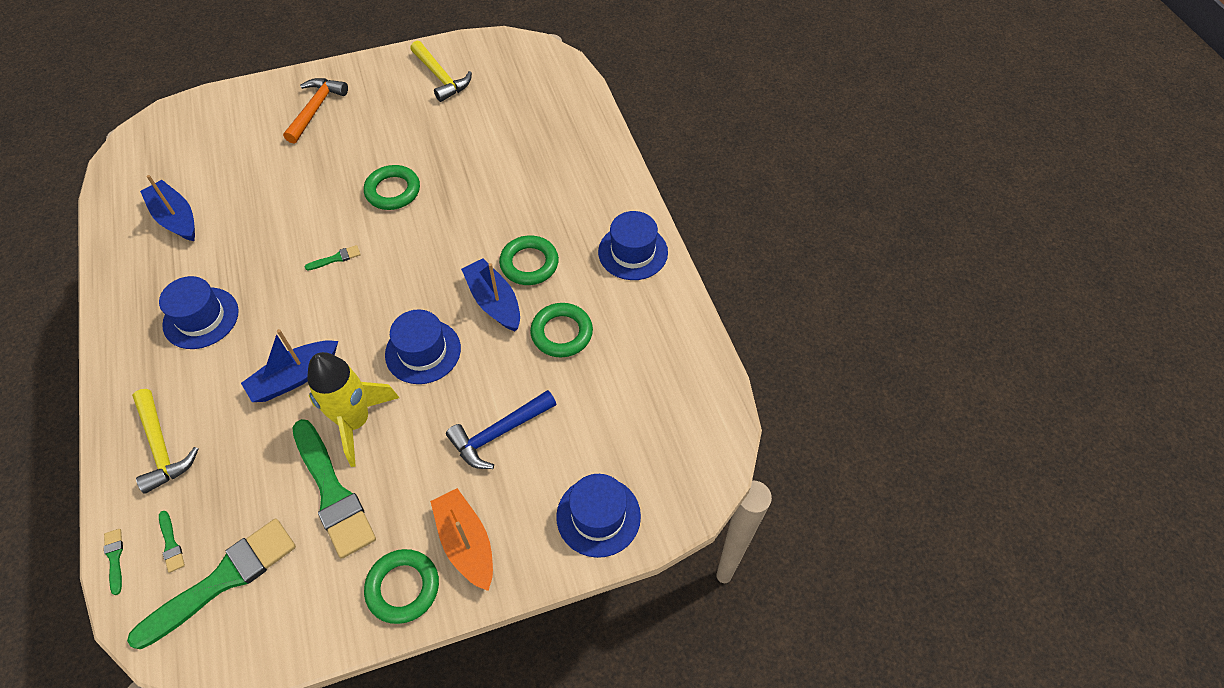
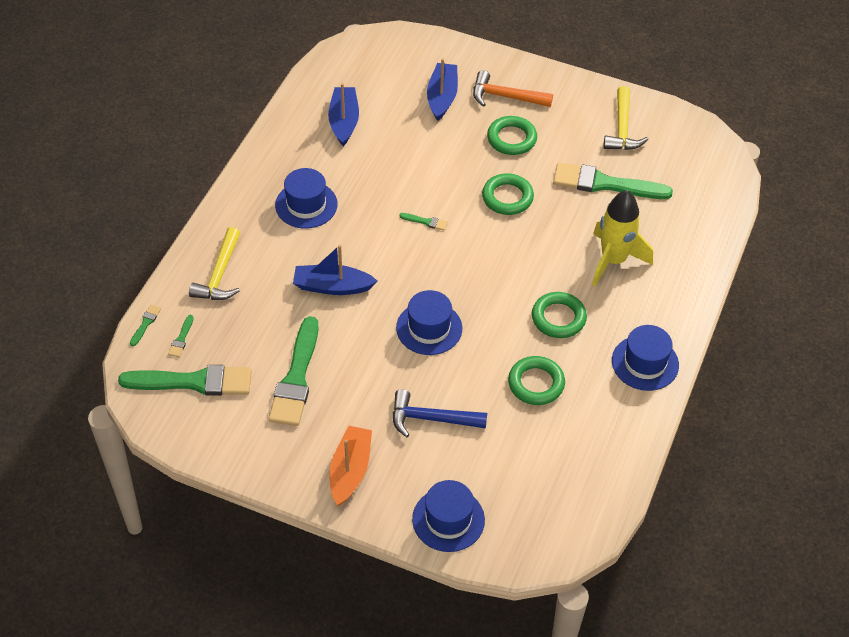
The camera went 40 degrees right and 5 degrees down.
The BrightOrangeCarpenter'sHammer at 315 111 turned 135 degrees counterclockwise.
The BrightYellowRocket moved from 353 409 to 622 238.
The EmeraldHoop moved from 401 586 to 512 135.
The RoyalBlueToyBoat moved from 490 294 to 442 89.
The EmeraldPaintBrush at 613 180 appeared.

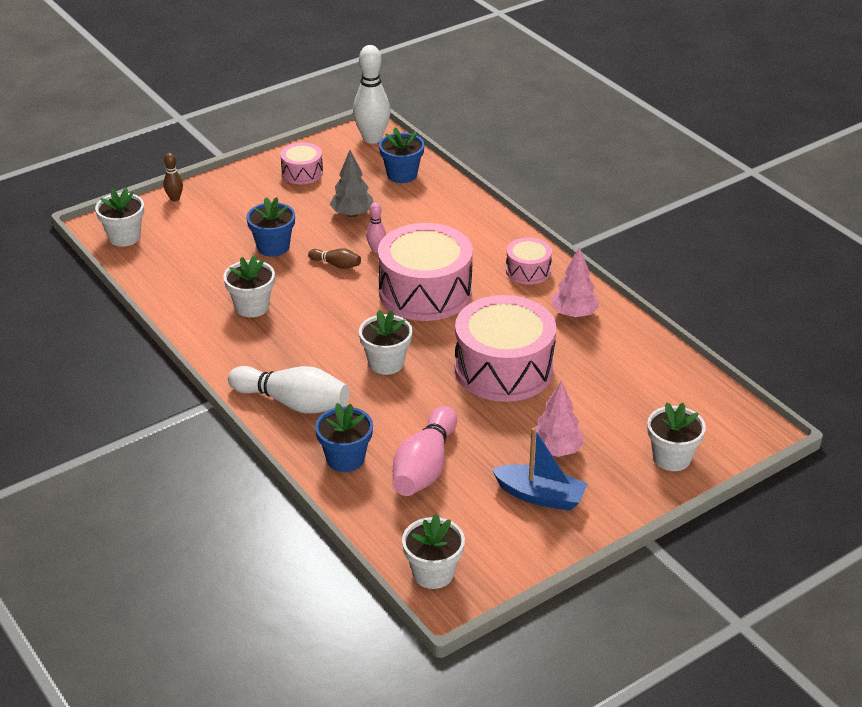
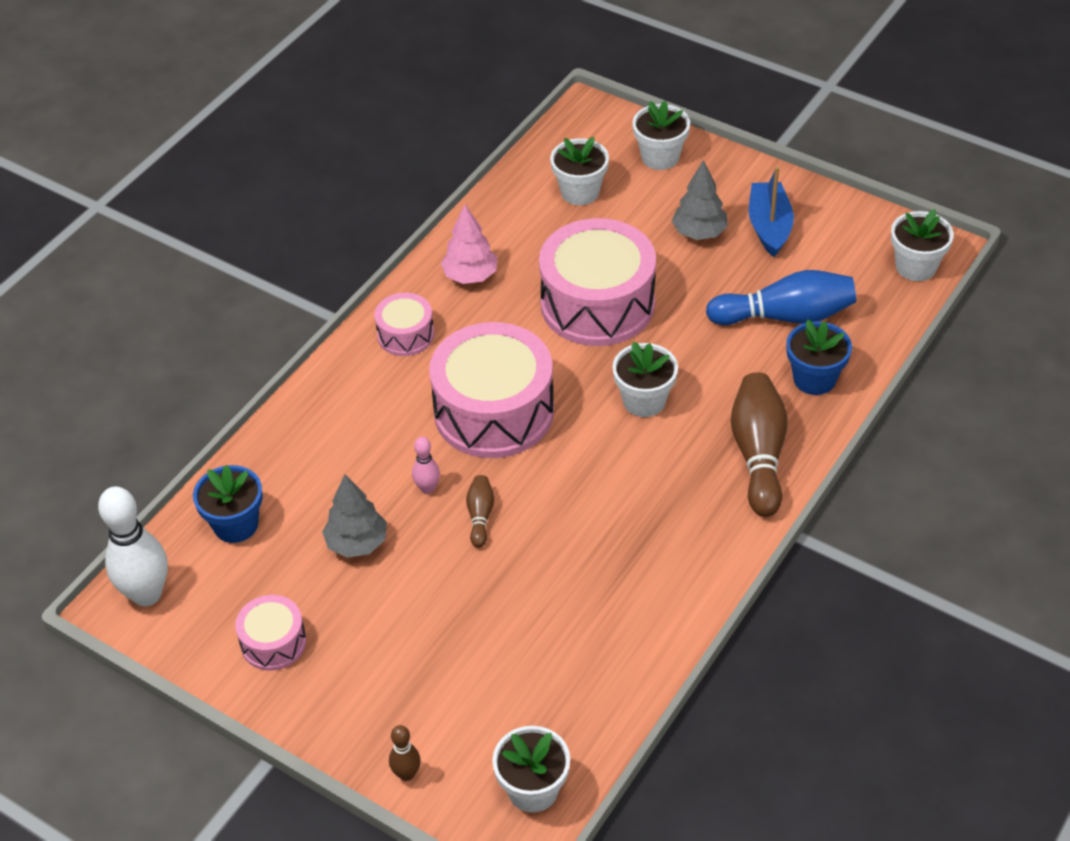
The camera went 110 degrees left and 10 degrees up.
The PureWhitePlantPot moved from 249 286 to 579 171.
The PureWhiteBowlingPin at 288 389 became the DarkBrownBowlingPin at 759 444.
The RoyalBluePlantPot at 271 227 disappeared.
The RosyBowlingPin at 425 451 became the RoyalBlueBowlingPin at 781 297.
The RosyTree at 557 418 became the GrayTree at 700 200.

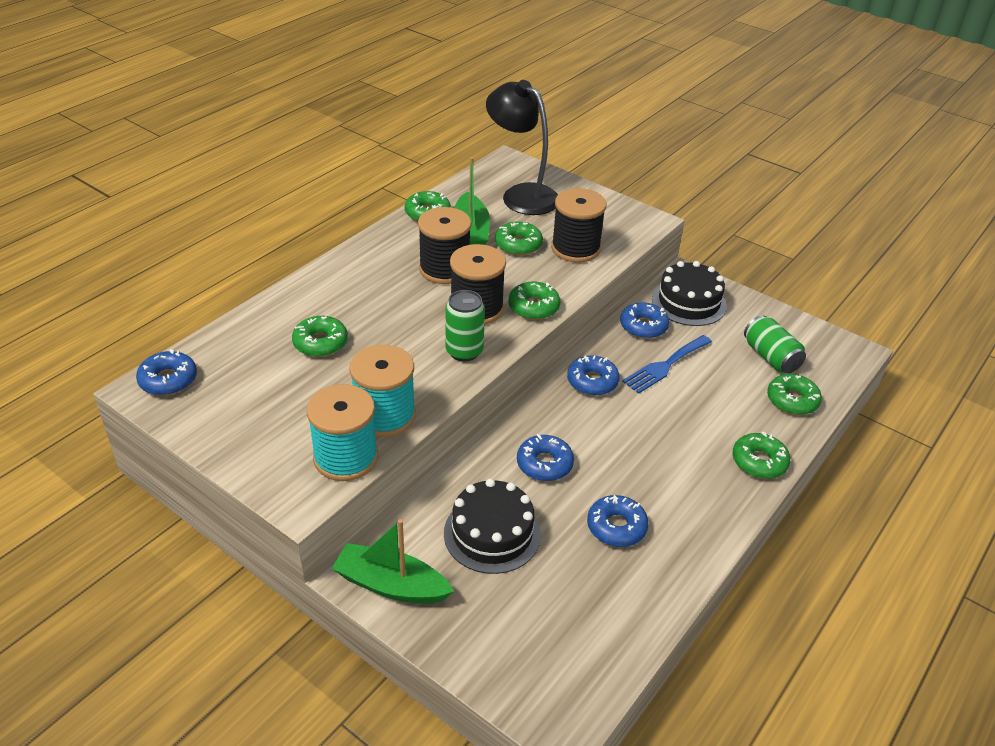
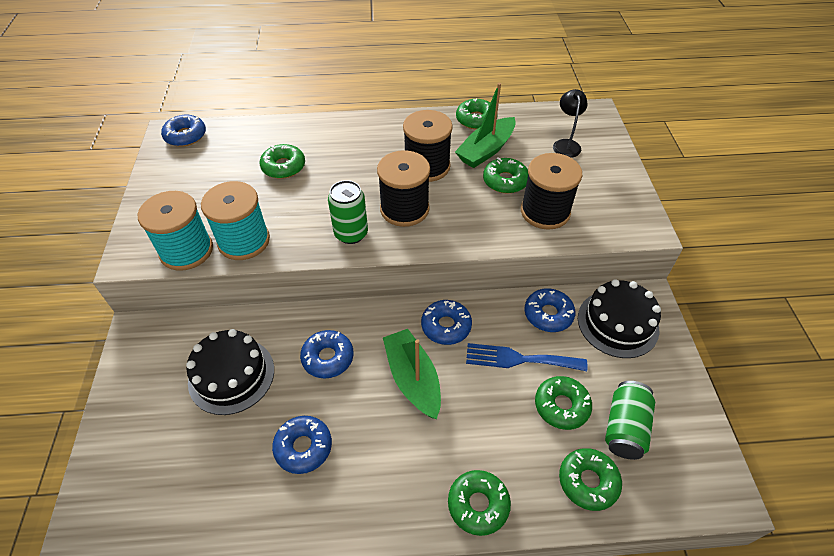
The camera went 50 degrees right and 10 degrees up.
The EmeraldToyBoat moved from 393 561 to 412 374.
The JetBlackLamp at 522 147 changed to 0.51 times the size.
The EmeraldGlazedDonut moved from 534 300 to 563 403.

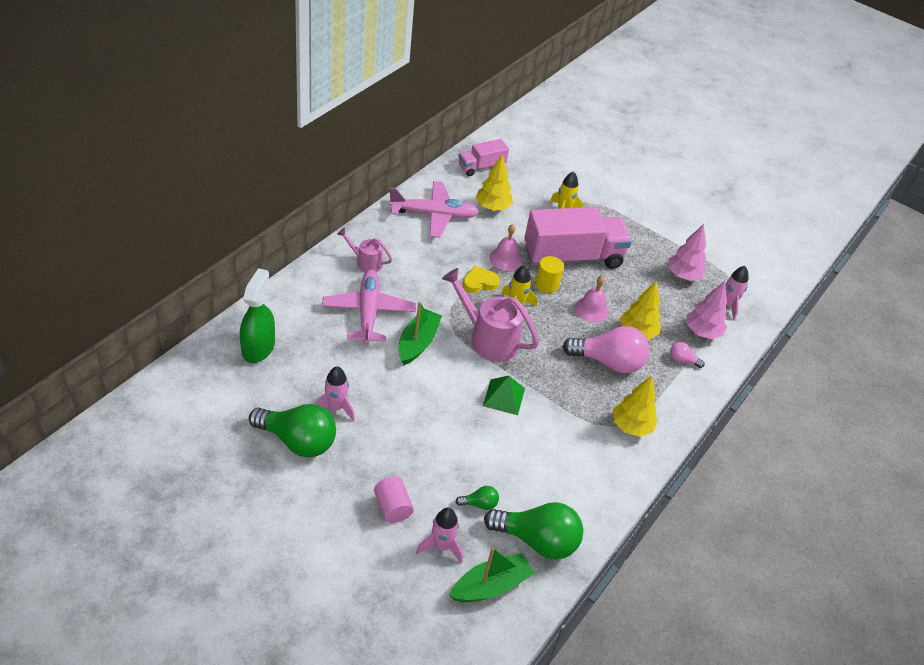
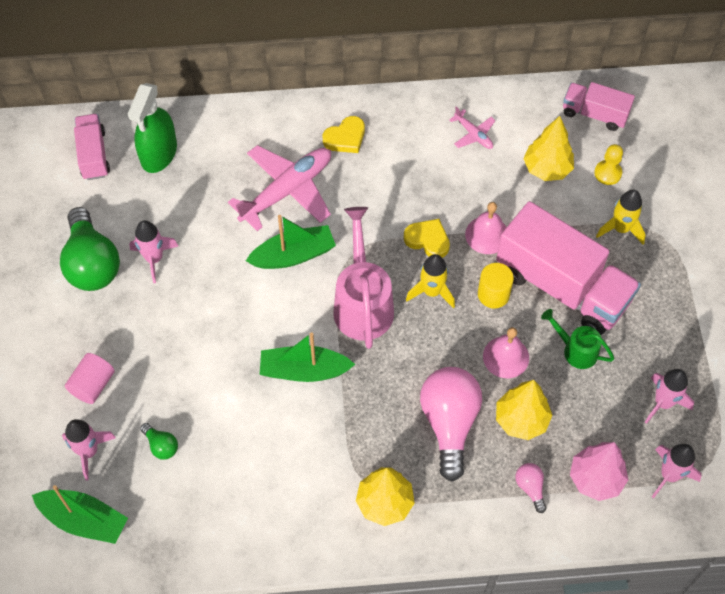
The camera went 55 degrees right and 15 degrees up.
The EmeraldSprayer at 257 315 turned 135 degrees clockwise.
The RosyWateringPot at 364 250 was replaced by the BrightYellowHeart at 344 134.
The RosyPlane at 433 209 changed to 0.47 times the size.
The EmeraldSolidPyramid at 504 395 was replaced by the EmeraldToyBoat at 307 357.
The EmeraldLightbulb at 533 530 disappeared.
The RosyLightbulb at 606 349 turned 150 degrees counterclockwise.
The RosyTree at 687 252 was replaced by the RosyRocket at 669 396.
The RosyLorry at 92 147 appeared.
The EmeraldWateringPot at 577 339 appeared.
The BrightYellowGamePawn at 608 164 appeared.

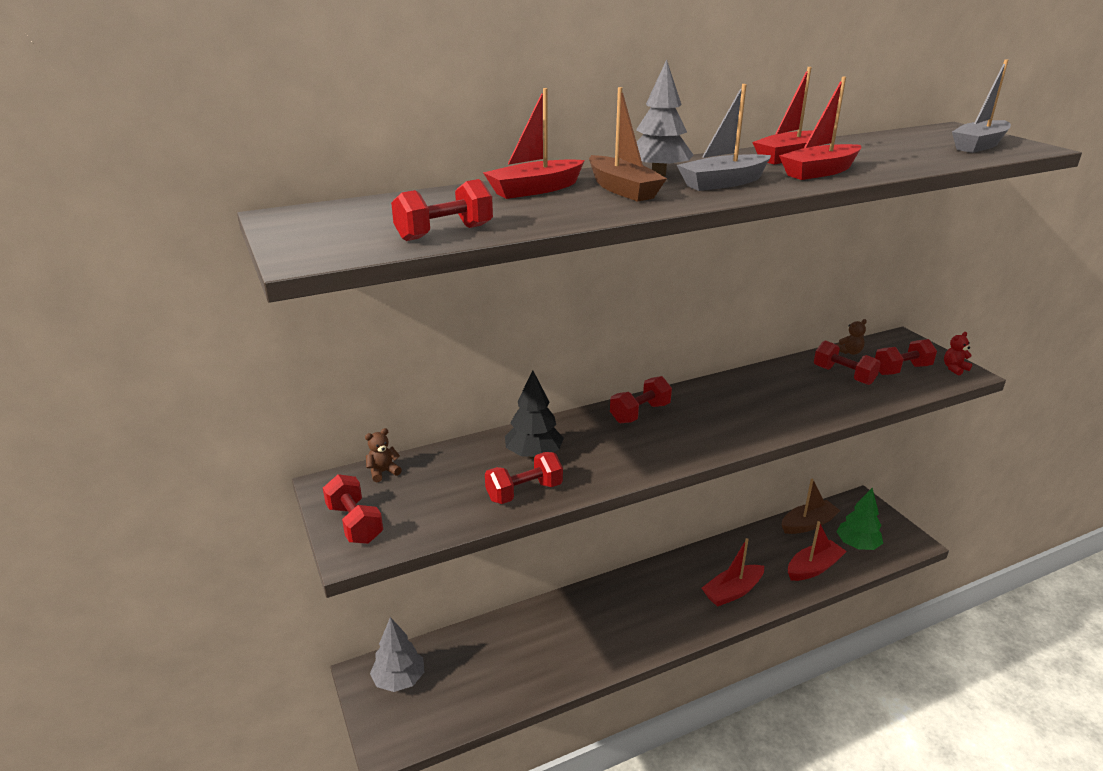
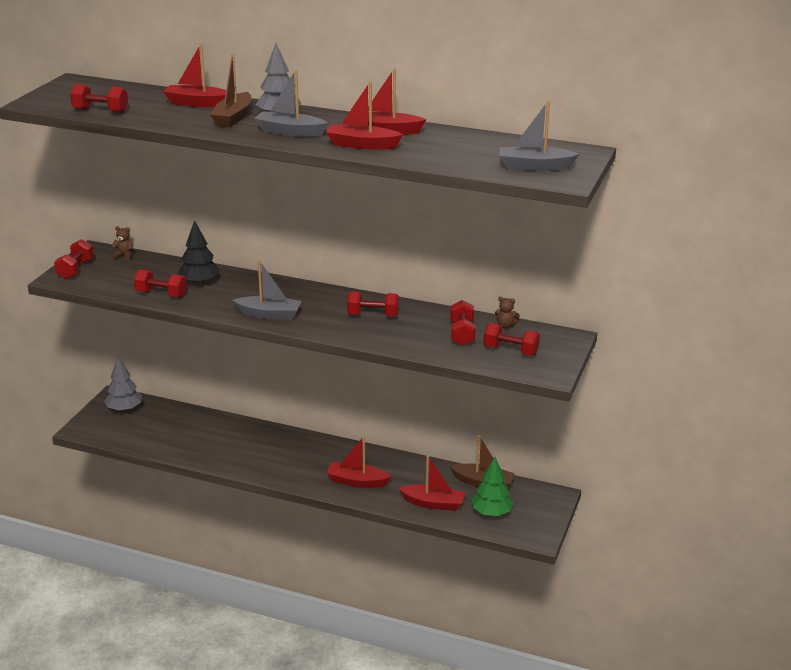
The camera went 45 degrees right and 0 degrees up.
The ScarletHandWeight moved from 641 399 to 373 304.
The ScarletTeddy at 958 354 disappeared.
The GrayToyBoat at 266 290 appeared.

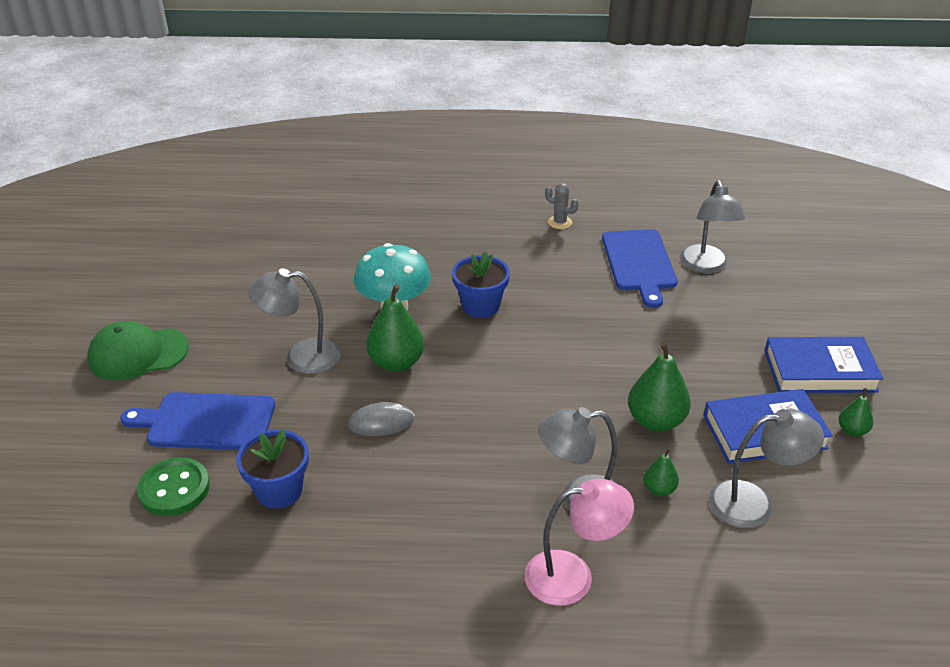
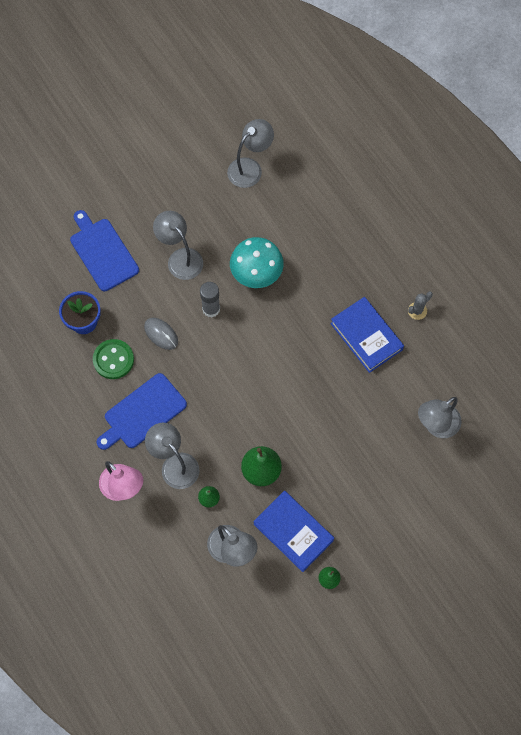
The camera went 55 degrees right and 30 degrees up.
The EmeraldCap at 138 351 disappeared.
The EmeraldShirtButton moved from 173 486 to 113 359.
The EmeraldPear at 395 328 was replaced by the GrayGlue at 210 299.
The RoyalBluePlantPot at 481 284 disappeared.
The GraySaguaroCactus at 562 206 turned 60 degrees clockwise.
The RoyalBlueCuttingBoard moved from 640 268 to 142 411.
The RoyalBlueHardback moved from 824 365 to 367 335.
The GrayLamp at 250 153 appeared.

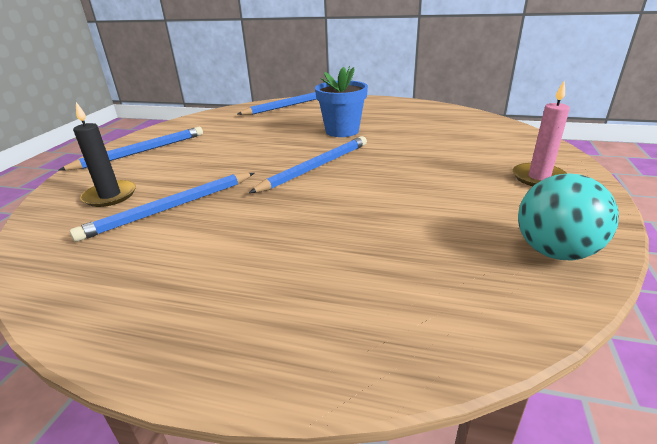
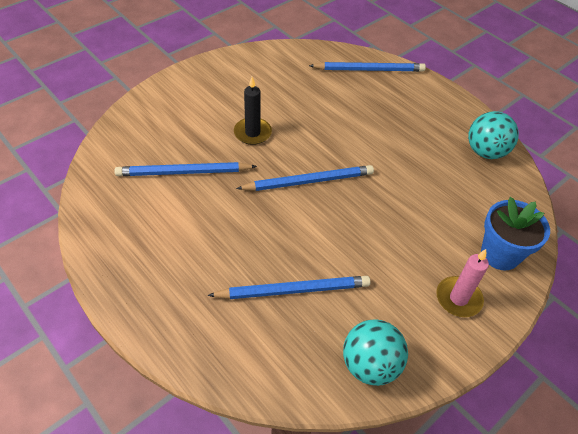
The camera went 30 degrees right and 20 degrees up.
The RoyalBlueWoodenPencil moved from 131 148 to 289 287.
The JetBlackWaxCandle moved from 104 154 to 253 111.
The RoyalBluePlantPot moved from 341 101 to 515 234.
The TealSphere at 493 135 appeared.

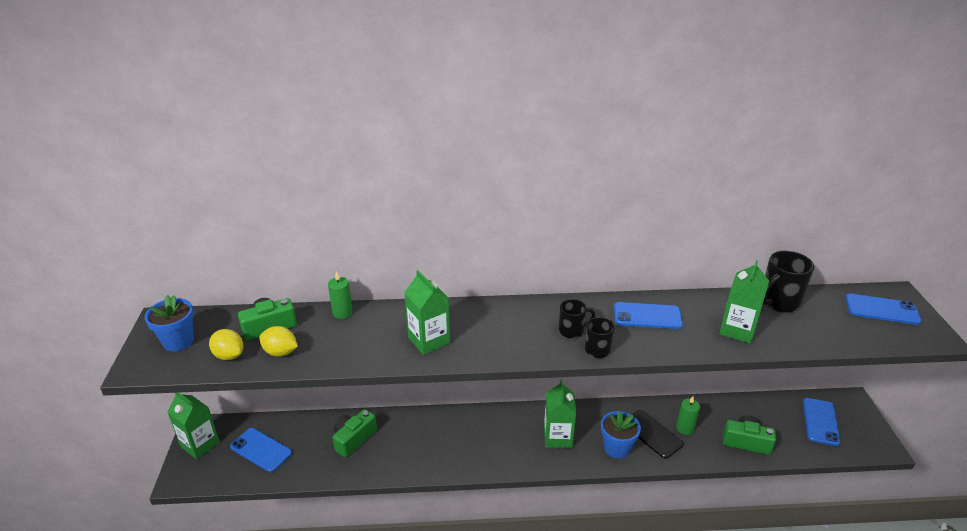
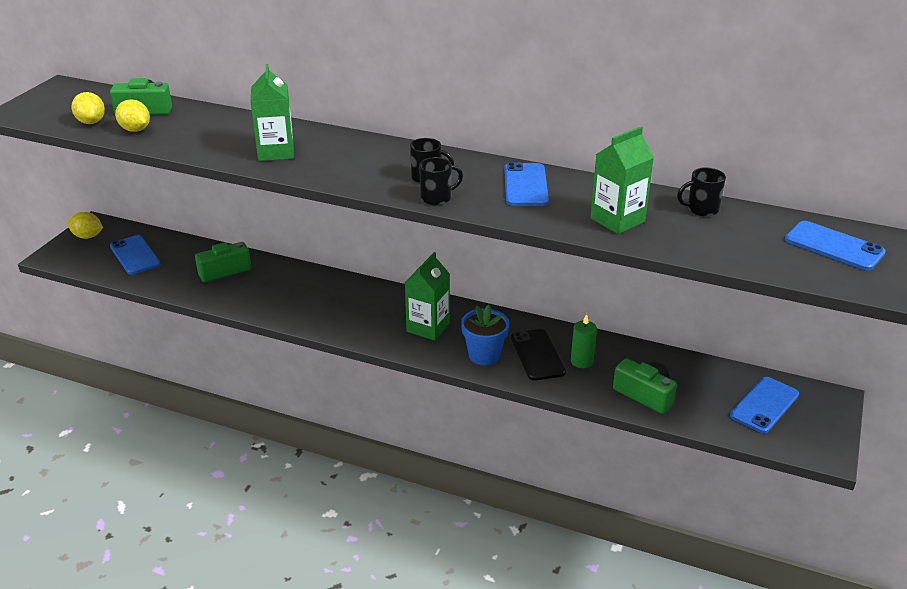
The camera went 25 degrees right and 0 degrees up.
The RoyalBluePlantPot at 169 323 disappeared.
The EmeraldMilkCarton at 193 426 was replaced by the BrightYellowCitrusFruit at 85 225.
The EmeraldWaxCandle at 340 295 disappeared.
The RoyalBlueMobilePhone at 648 315 turned 60 degrees clockwise.
The JetBlackMug at 788 282 changed to 0.61 times the size.

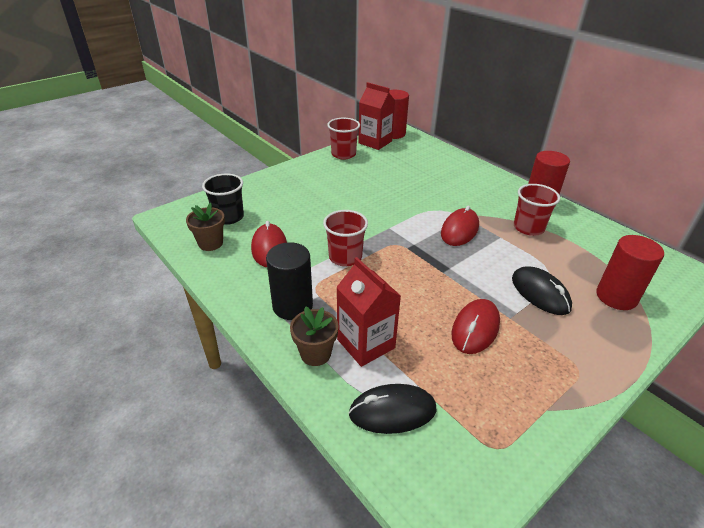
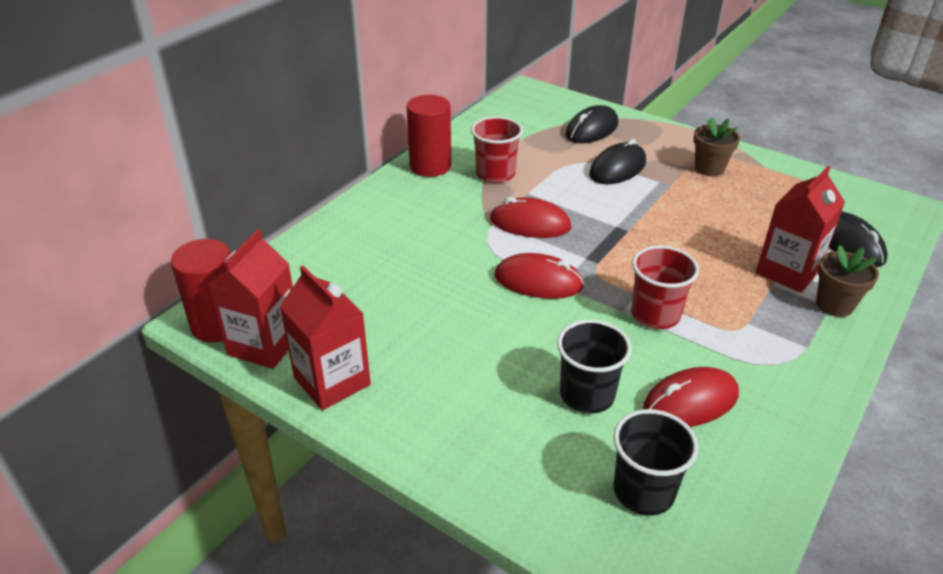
The camera went 105 degrees left and 0 degrees up.
The DarkBrownPlantPot moved from 205 227 to 717 146.
The JetBlackCylinderShape at 289 281 disappeared.
The ScarletBeaker at 343 139 was replaced by the ScarletMilkCarton at 325 338.
The ScarletPcMouse moved from 475 326 to 539 276.
The ScarletCylinderShape at 630 272 was replaced by the JetBlackPcMouse at 592 124.
The JetBlackBeaker at 594 366 appeared.

